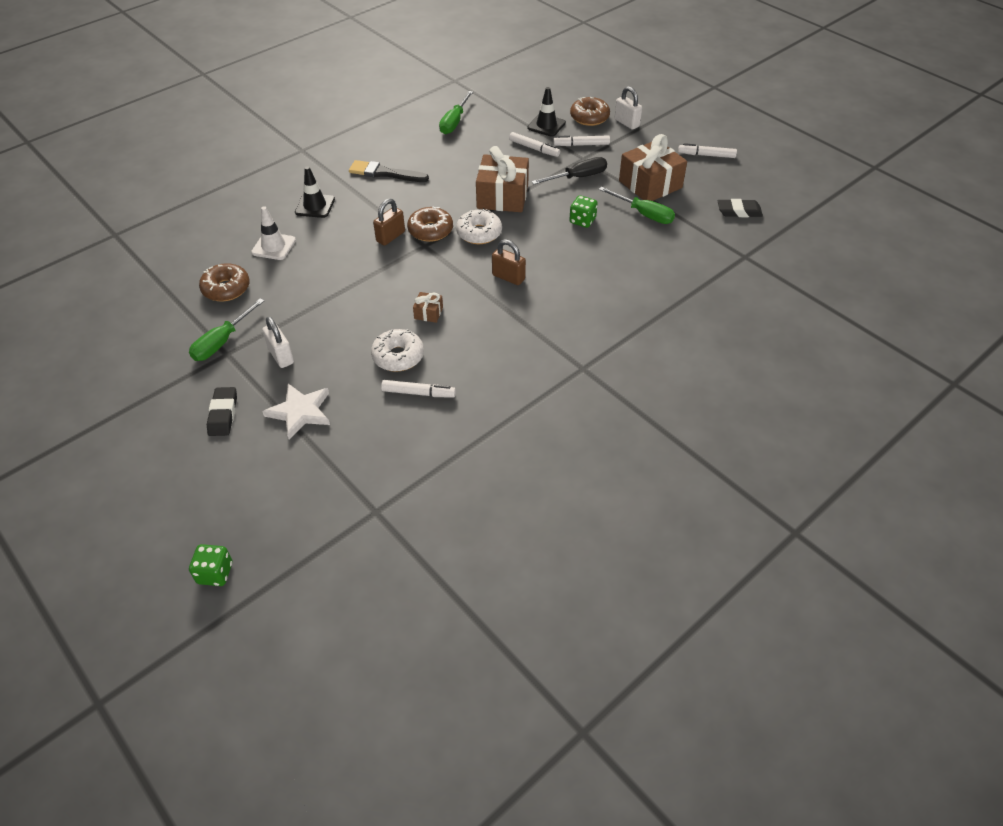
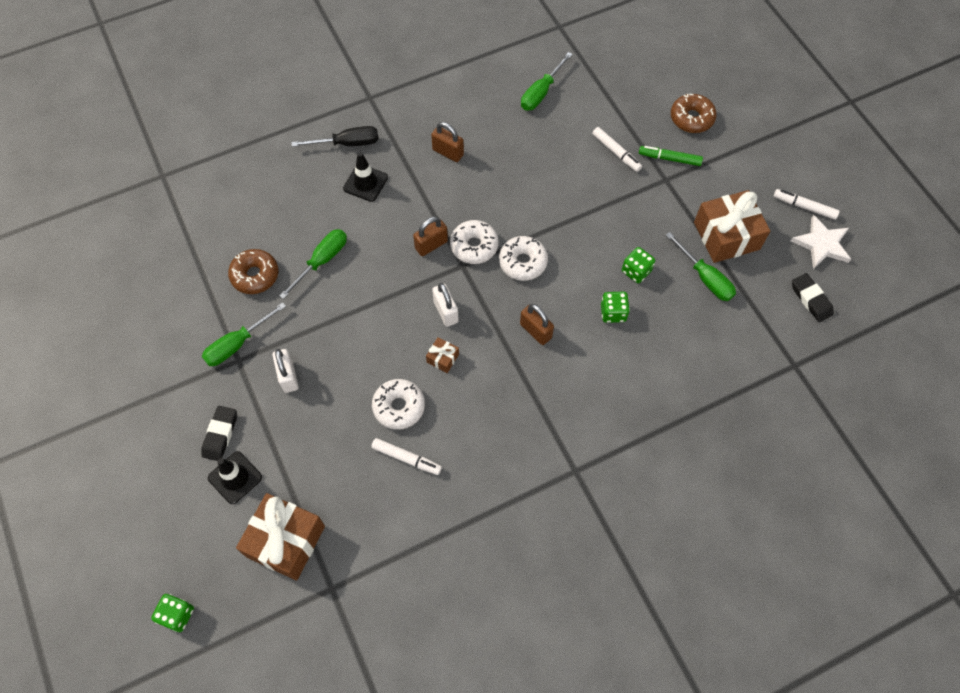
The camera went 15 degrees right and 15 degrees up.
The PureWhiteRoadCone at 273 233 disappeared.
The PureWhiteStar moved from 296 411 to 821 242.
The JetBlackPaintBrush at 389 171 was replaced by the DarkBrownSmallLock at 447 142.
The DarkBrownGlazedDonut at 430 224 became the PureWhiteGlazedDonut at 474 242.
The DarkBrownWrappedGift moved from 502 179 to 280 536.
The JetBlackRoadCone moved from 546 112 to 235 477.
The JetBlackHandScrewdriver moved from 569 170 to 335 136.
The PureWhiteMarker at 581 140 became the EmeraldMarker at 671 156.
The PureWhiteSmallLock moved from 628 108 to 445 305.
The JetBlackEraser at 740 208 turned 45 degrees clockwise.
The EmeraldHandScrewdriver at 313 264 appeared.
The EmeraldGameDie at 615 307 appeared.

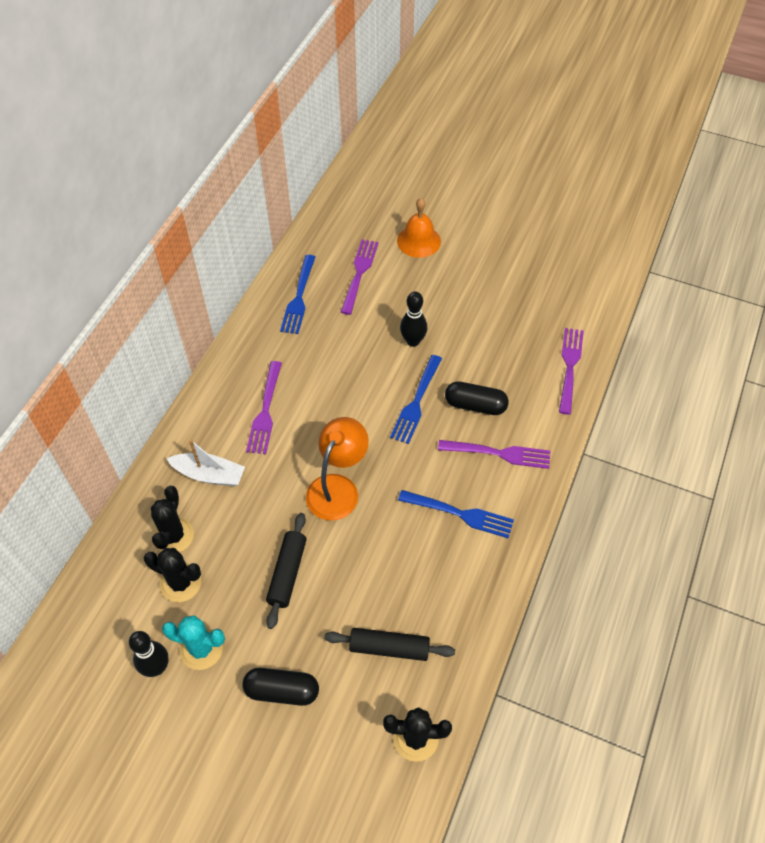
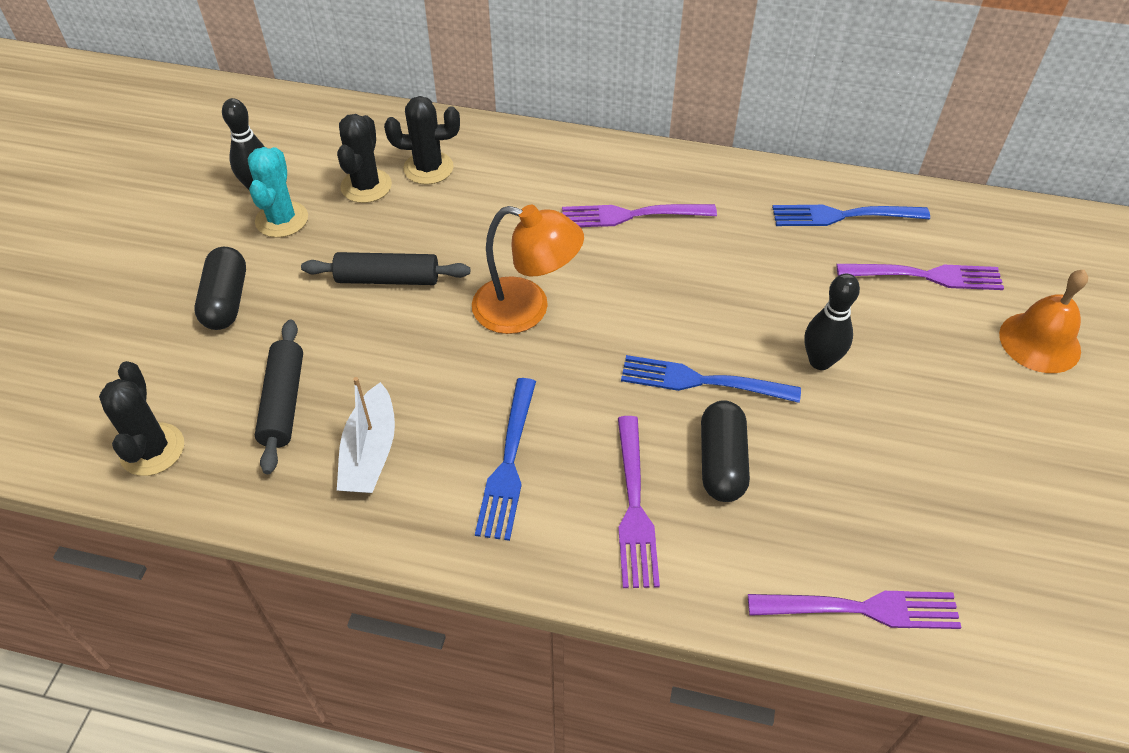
The camera went 80 degrees right and 5 degrees down.
The PureWhiteToyBoat moved from 205 462 to 366 435.

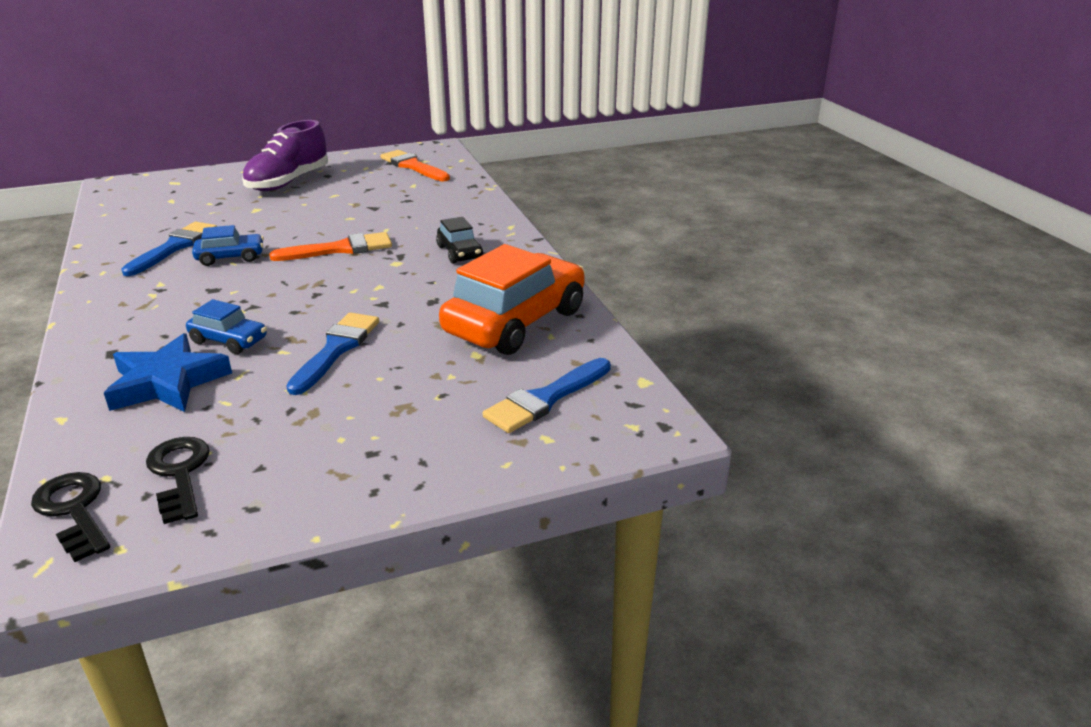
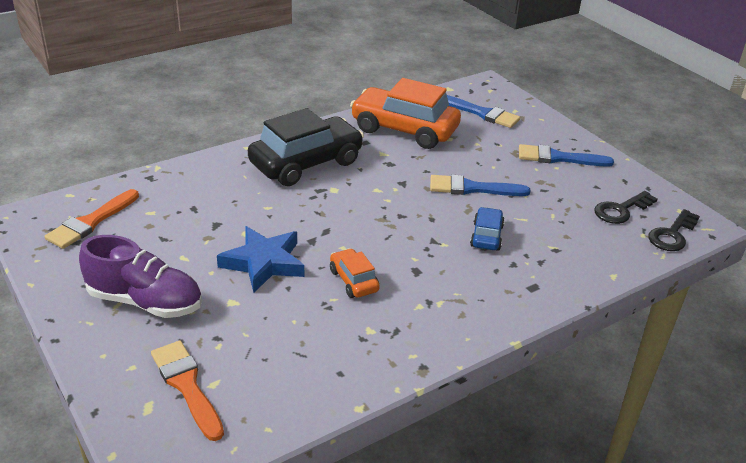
The camera went 105 degrees left and 5 degrees up.
The RoyalBlueStar moved from 168 372 to 260 259.
The RoyalBluePaintBrush moved from 169 249 to 566 155.
The RoyalBlueCar at 228 245 became the BrightOrangeCar at 355 273.
The BrightOrangePaintBrush moved from 330 246 to 187 391.
The JetBlackCar at 459 240 changed to 2.10 times the size.

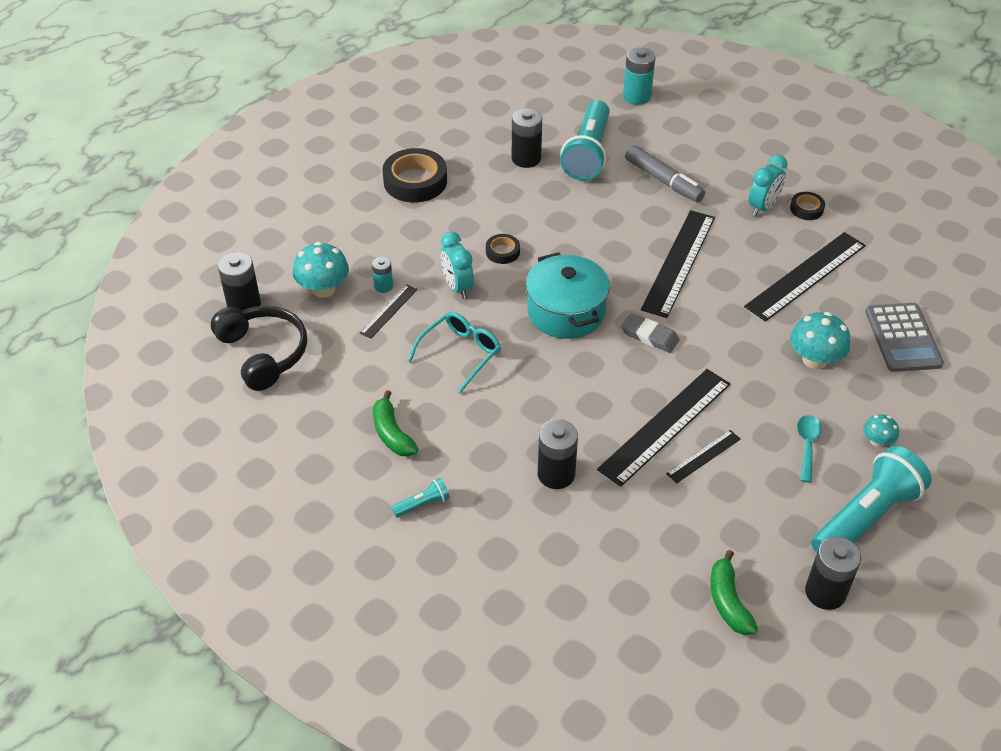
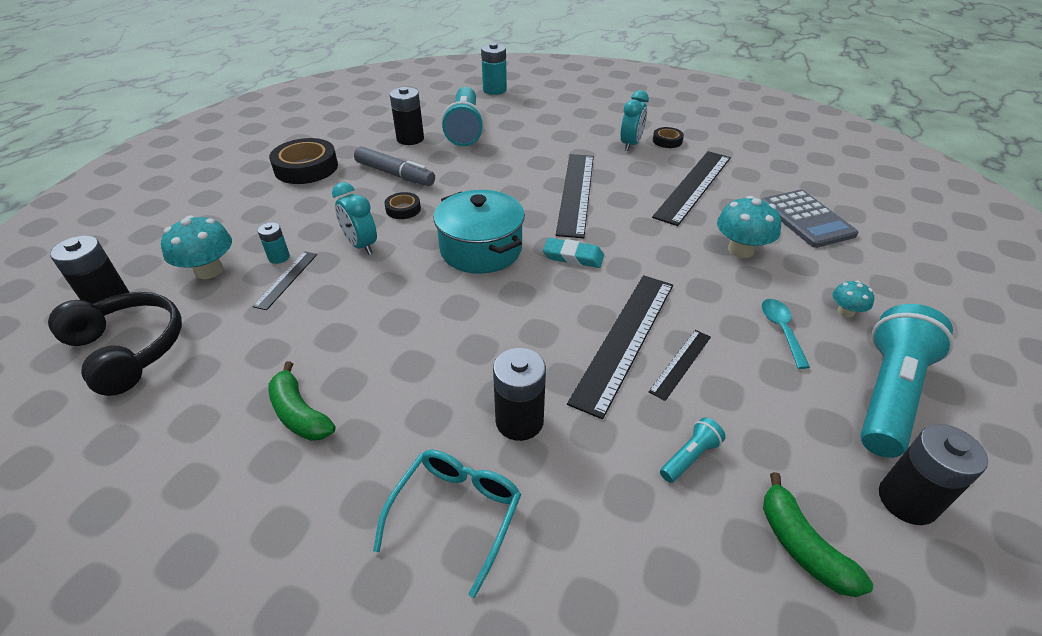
The camera went 15 degrees left and 5 degrees down.
The TealPocketTorch moved from 420 498 to 693 450.
The TealSpectacles moved from 454 352 to 447 524.
The GrayEraser at 650 333 became the TealEraser at 573 253.
The GrayMarker moved from 665 173 to 394 166.

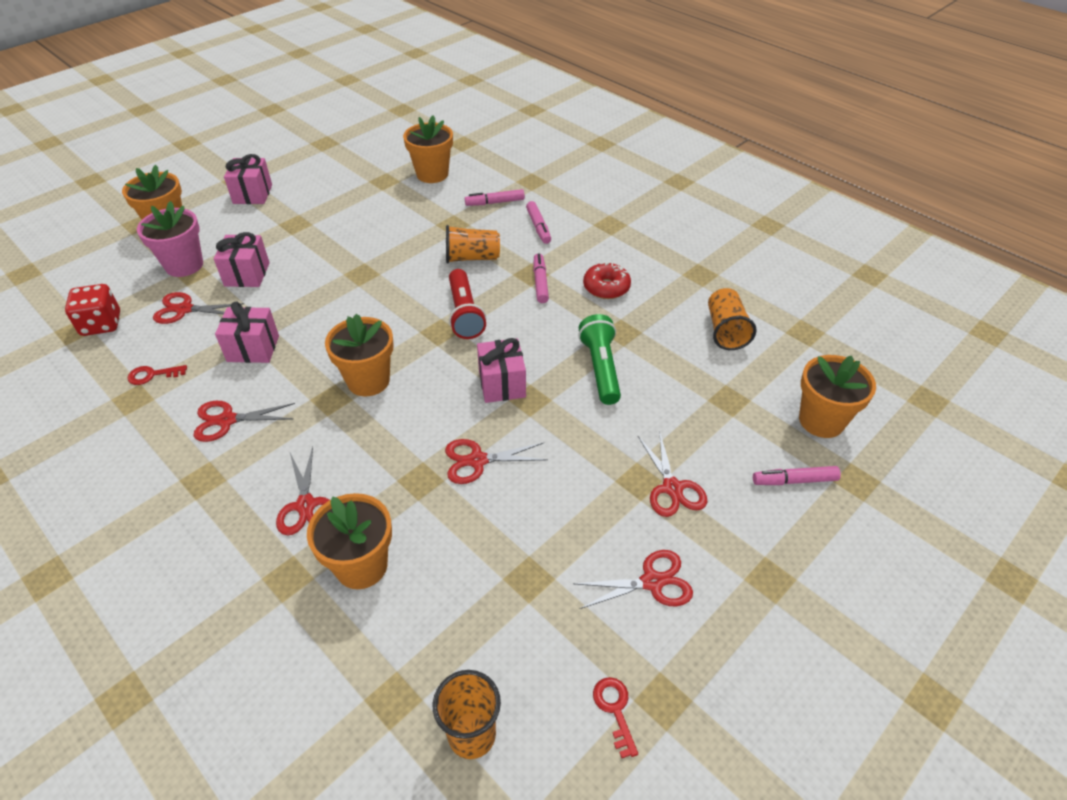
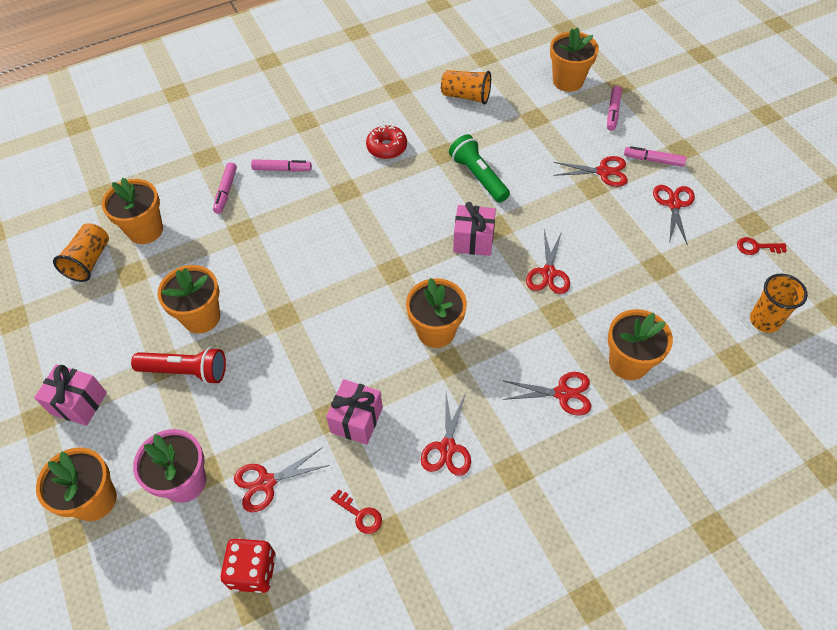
The camera went 70 degrees left and 10 degrees up.
The ScarletLatchkey at 157 375 turned 60 degrees counterclockwise.
The ScarletShears at 198 308 turned 45 degrees clockwise.
The RosyWrappedGift at 242 259 disappeared.
The BrightOrangeBeaker moved from 473 244 to 81 252.
The ScarletPocketTorch moved from 467 304 to 178 365.
The RosyMarker moved from 541 278 to 655 156.
The EmeraldPocketTorch at 599 359 turned 45 degrees clockwise.
The BrightOrangePlantPot at 188 299 appeared.

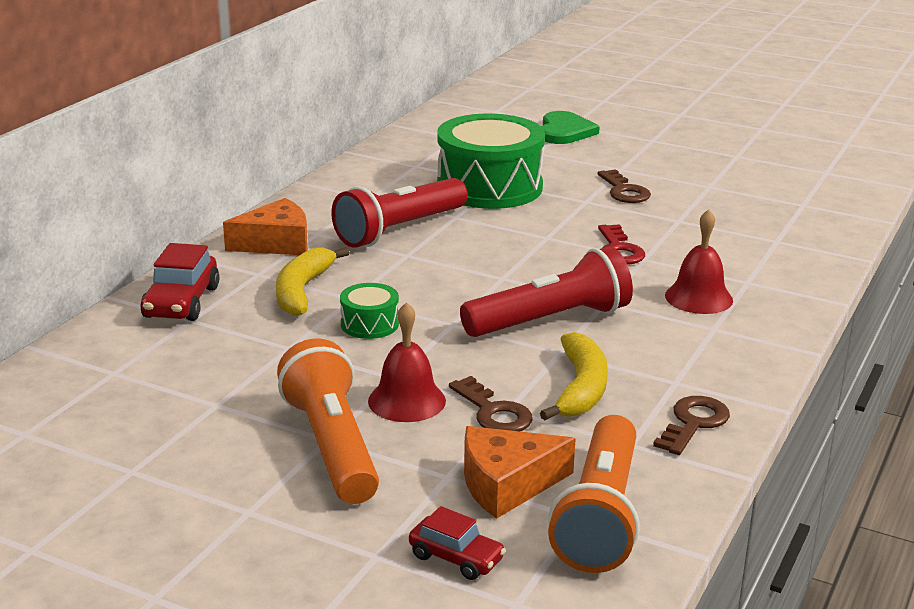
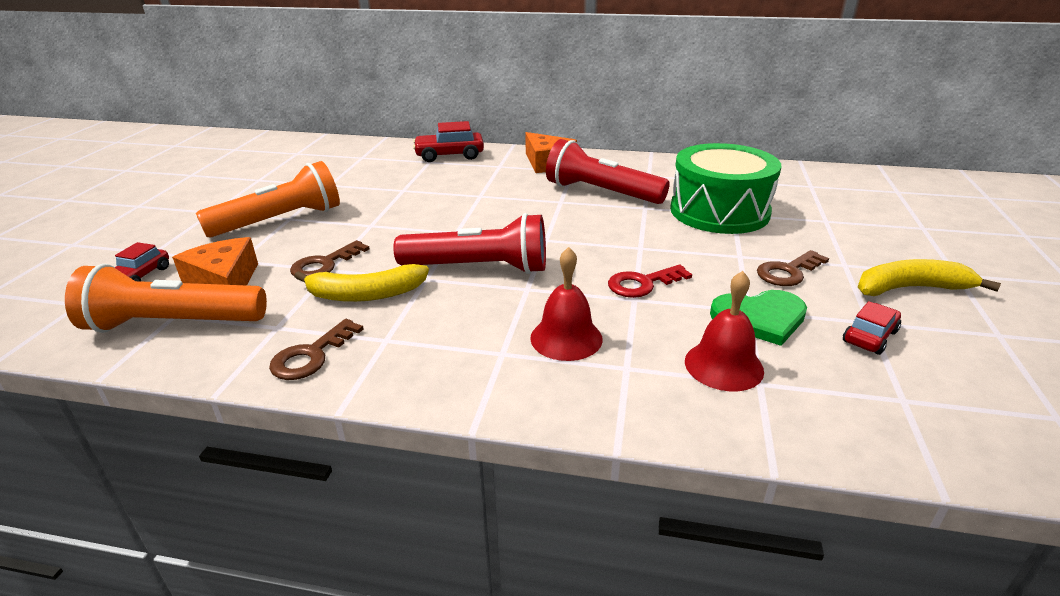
The camera went 75 degrees right and 5 degrees up.
The BrightYellowToyBanana moved from 313 281 to 929 277.
The EmeraldSnareDrum at 369 311 disappeared.
The ScarletSchoolBell moved from 407 362 to 724 331.
The ScarletPocketTorch at 546 291 turned 45 degrees counterclockwise.
The EmeraldHeart moved from 571 127 to 758 318.
The DarkBrownLatchkey at 691 425 turned 105 degrees clockwise.
The ScarletCar at 872 328 appeared.

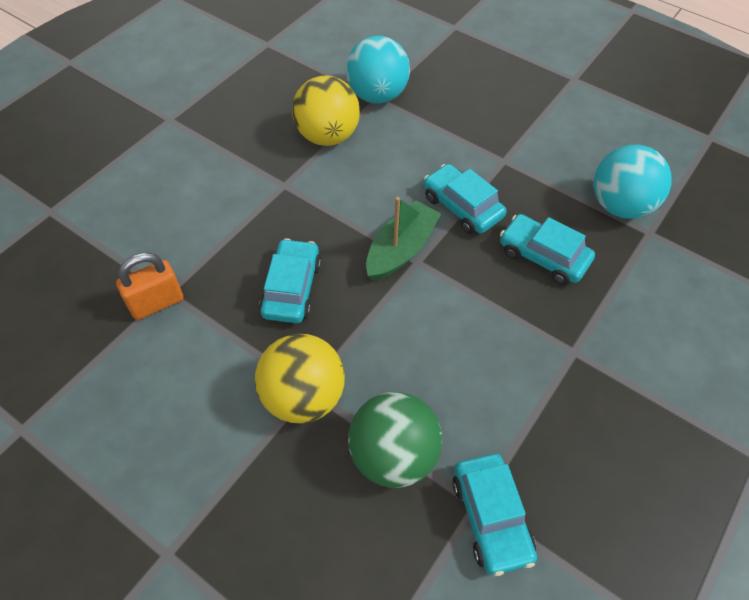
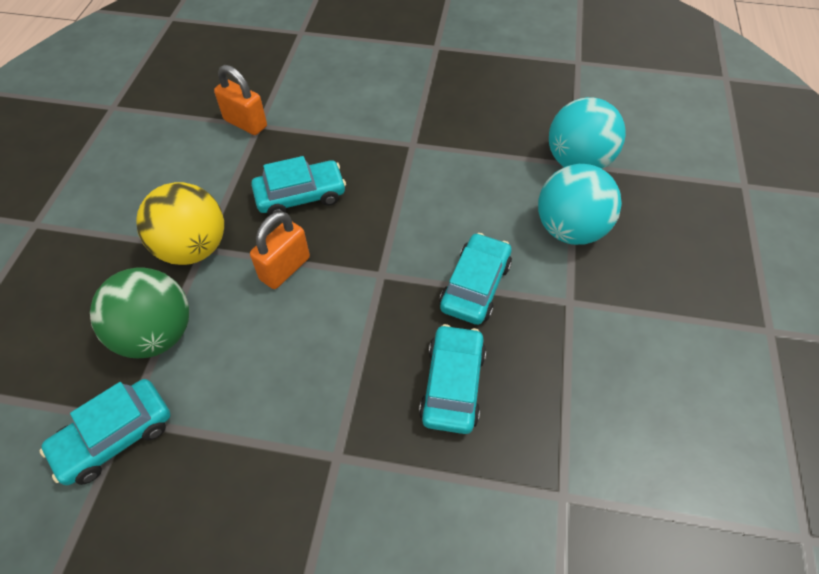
The camera went 65 degrees right and 0 degrees up.
The BrightYellowSphere at 326 110 disappeared.
The EmeraldToyBoat at 403 239 disappeared.
The TealSphere moved from 633 182 to 580 204.
The BrightOrangeSmallLock at 280 250 appeared.

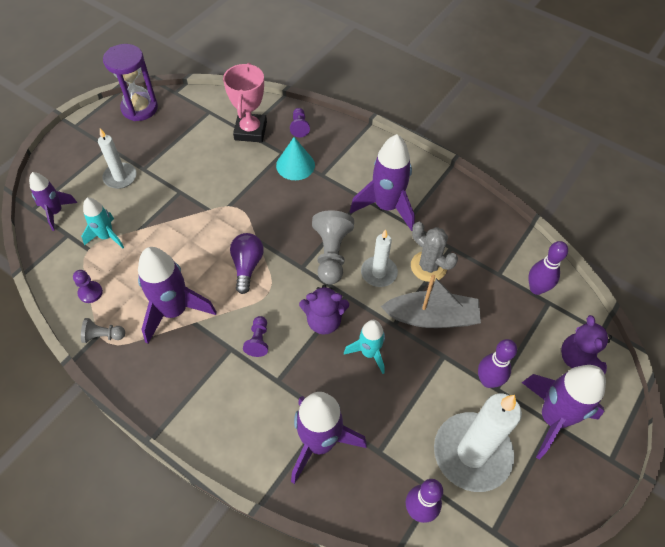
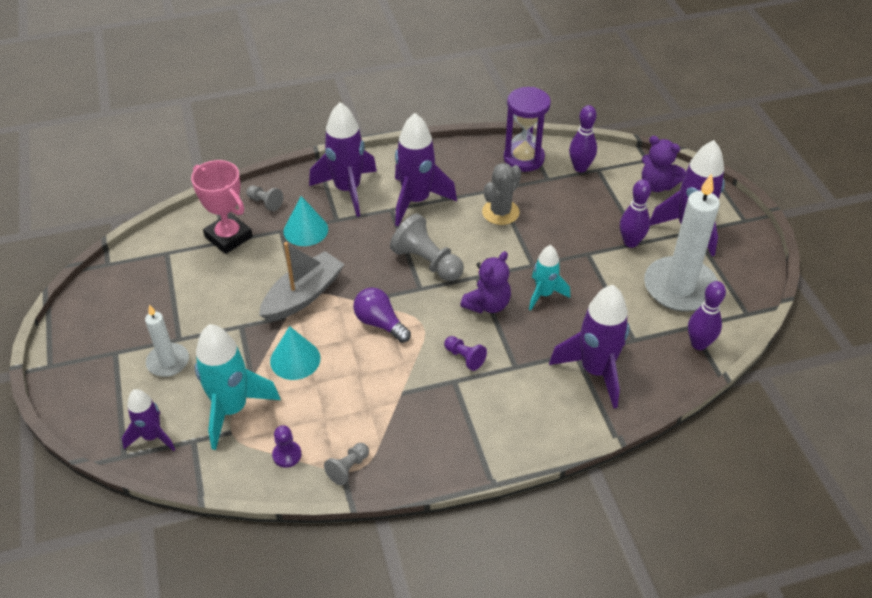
The camera went 50 degrees left and 10 degrees down.
The TealRocket at 102 223 changed to 1.69 times the size.
The VioletHourglass moved from 130 82 to 527 129.
The VioletRocket moved from 177 295 to 343 159.
The VioletGamePawn at 300 122 became the GrayGamePawn at 264 198.
The PureWhiteWaxCandle at 379 258 disappeared.
The GrayToyBoat moved from 431 301 to 302 282.
The GraySaguaroCactus at 434 252 turned 45 degrees counterclockwise.
The TealConeShape at 295 353 appeared.

